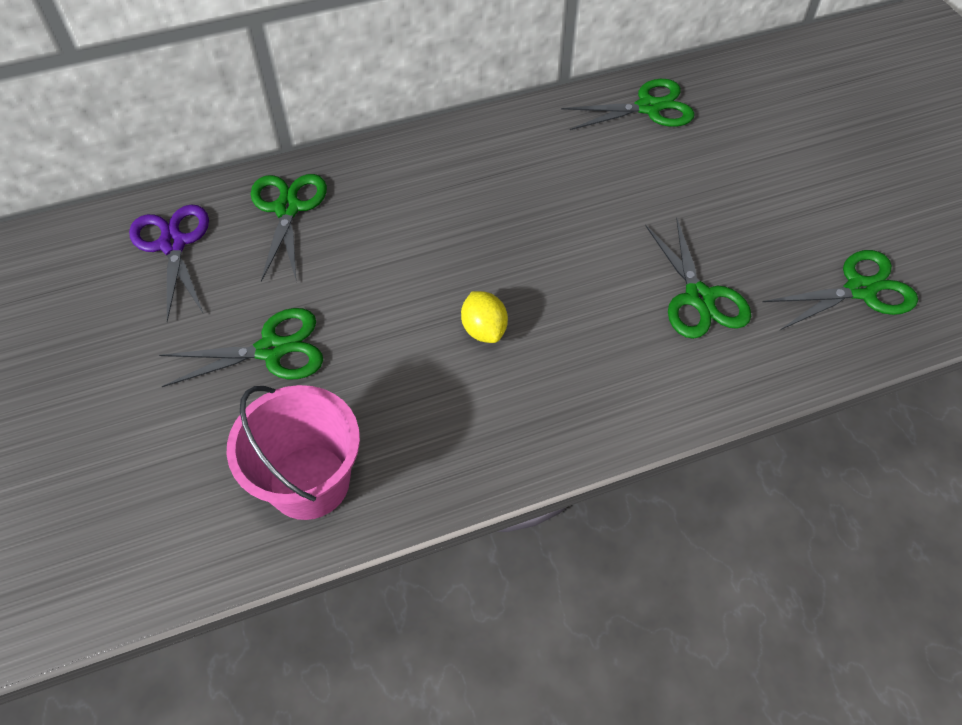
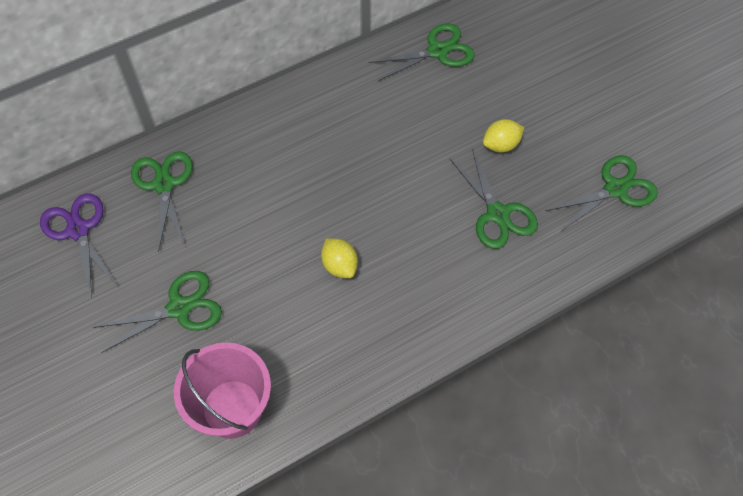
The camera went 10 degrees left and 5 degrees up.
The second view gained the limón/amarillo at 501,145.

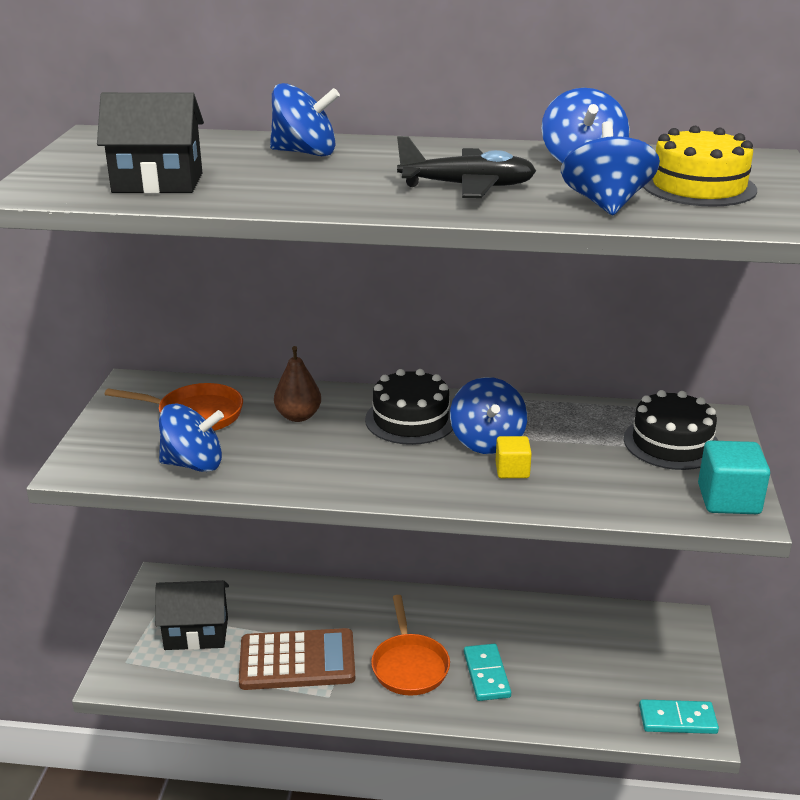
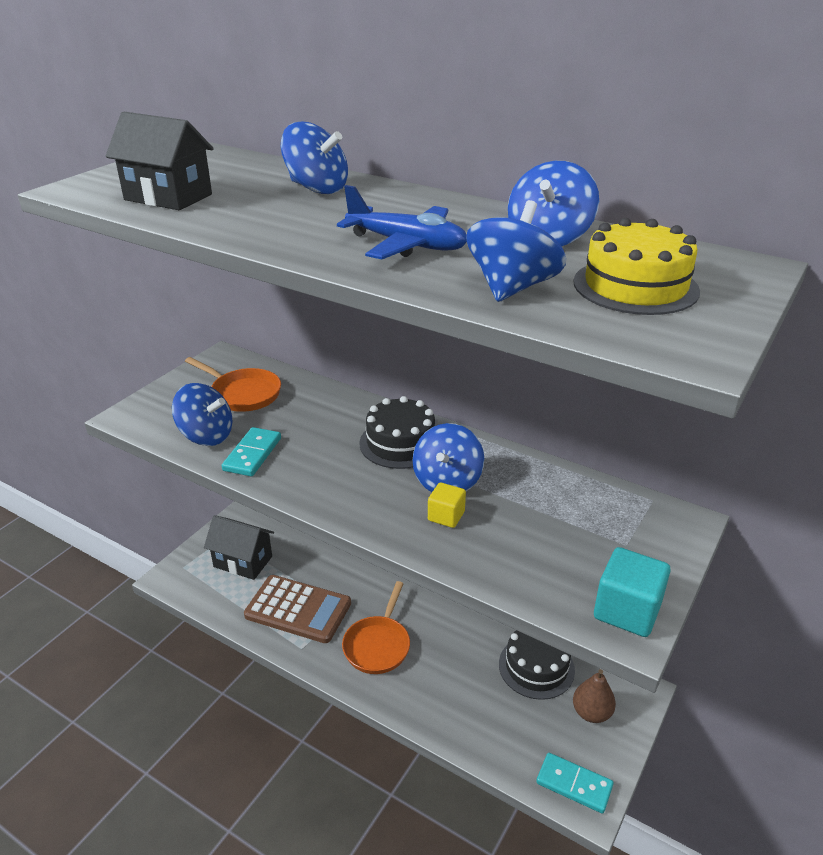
The camera went 25 degrees right and 5 degrees up.
The pera/marrón ended up elsewhere, having gone from 298,416 to 591,713.
What was the avión/negro at 467,187 turned into the avión/azul at 407,245.
The ficha de dominó/turquesa ended up elsewhere, having gone from 486,674 to 252,454.
The tarta/negro ended up elsewhere, having gone from 671,443 to 536,667.

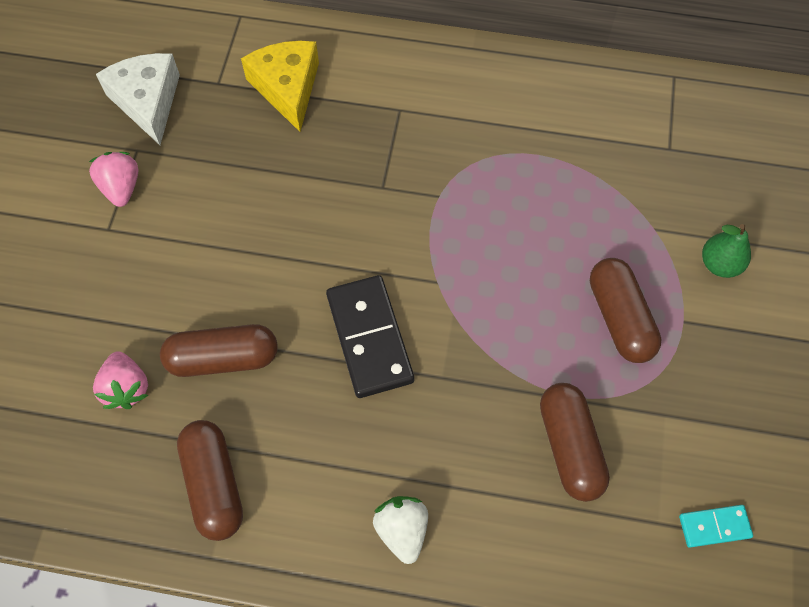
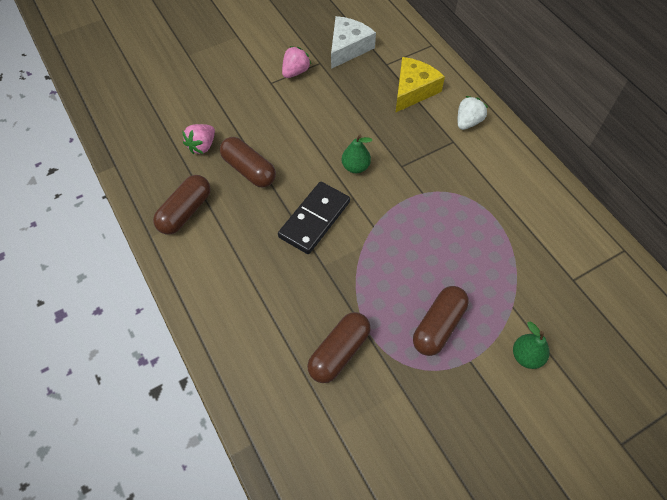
The camera went 50 degrees right and 5 degrees down.
The fresa/blanco ended up elsewhere, having gone from 402,530 to 468,122.
The second view lost the ficha de dominó/turquesa at 714,526.
The second view gained the pera/verde at 355,167.

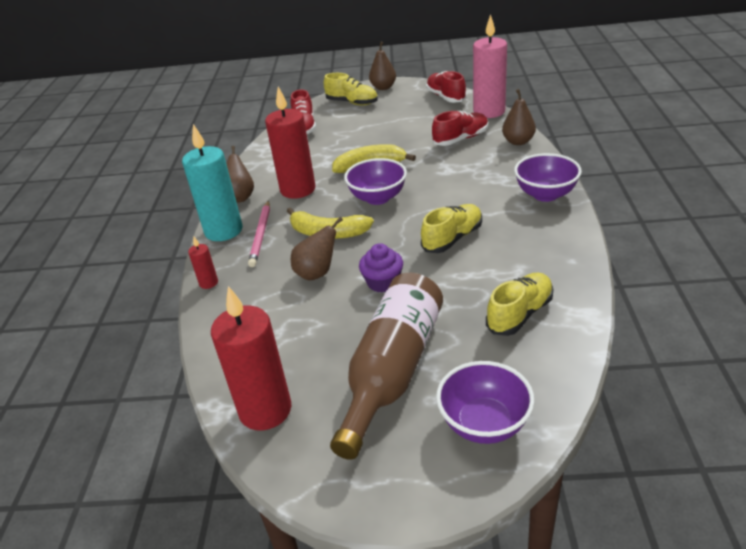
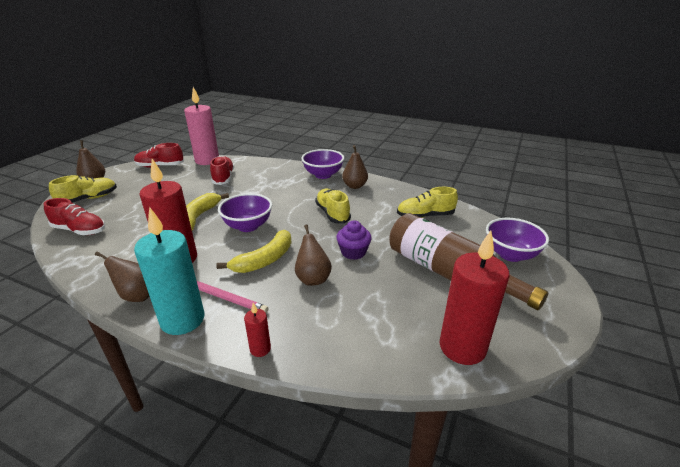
The camera went 70 degrees left and 5 degrees down.
The zapato/amarillo at 520,314 ended up facing another way, 75 degrees counterclockwise from before.
The pera/marrón ended up elsewhere, having gone from 518,142 to 354,186.

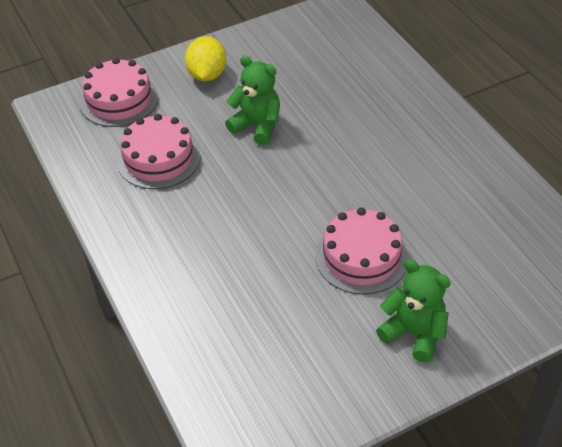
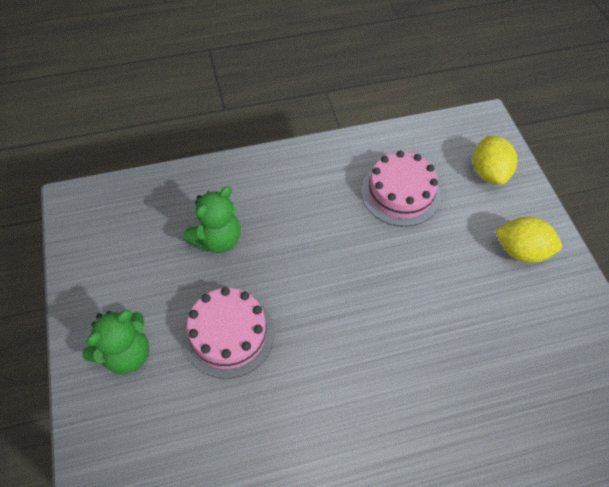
The camera went 100 degrees right and 10 degrees up.
Where the tarta/rosa stood at 119,100, the limón/amarillo came to stand at 488,172.
The osito/verde ended up elsewhere, having gone from 257,126 to 217,239.

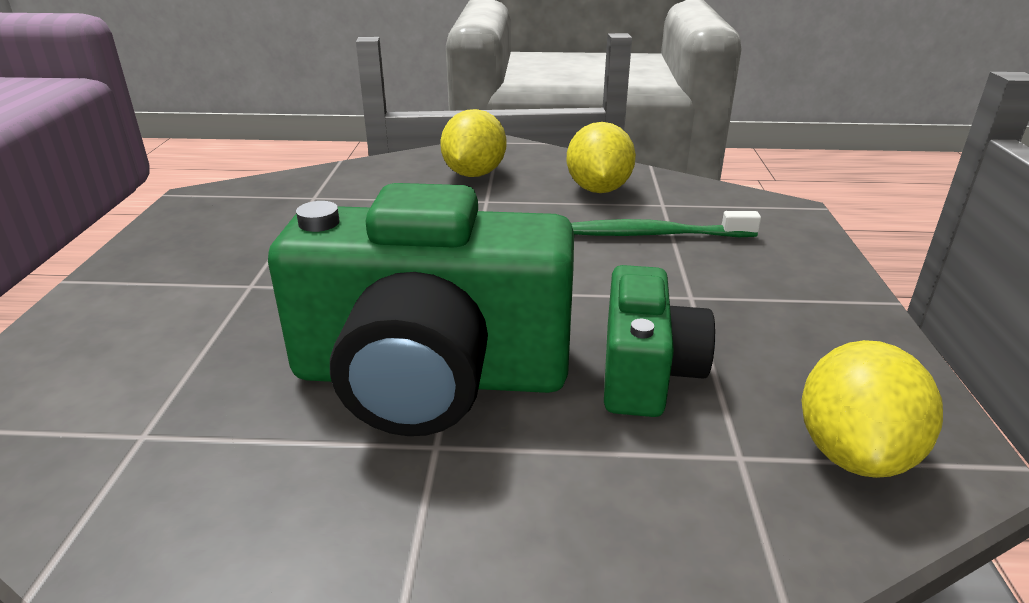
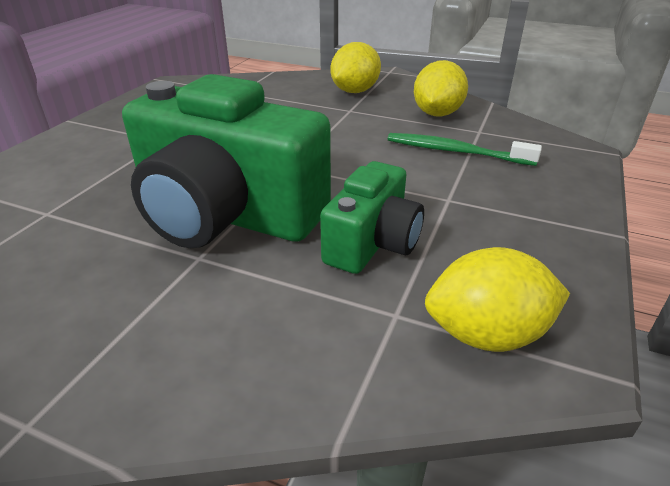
The camera went 20 degrees right and 5 degrees up.
The limón/amarillo at 853,453 ended up facing another way, 45 degrees clockwise from before.

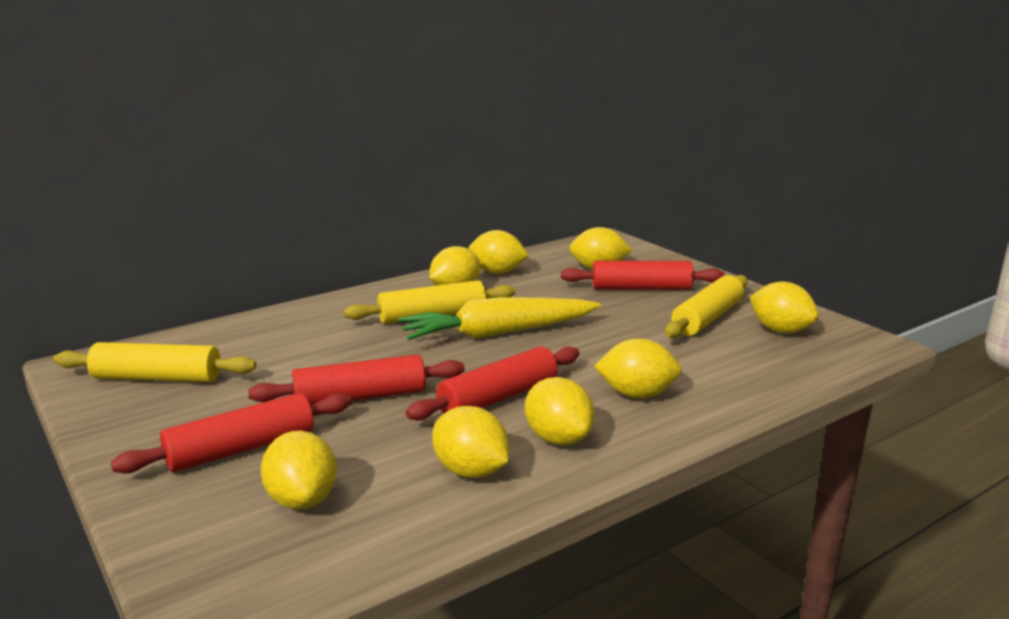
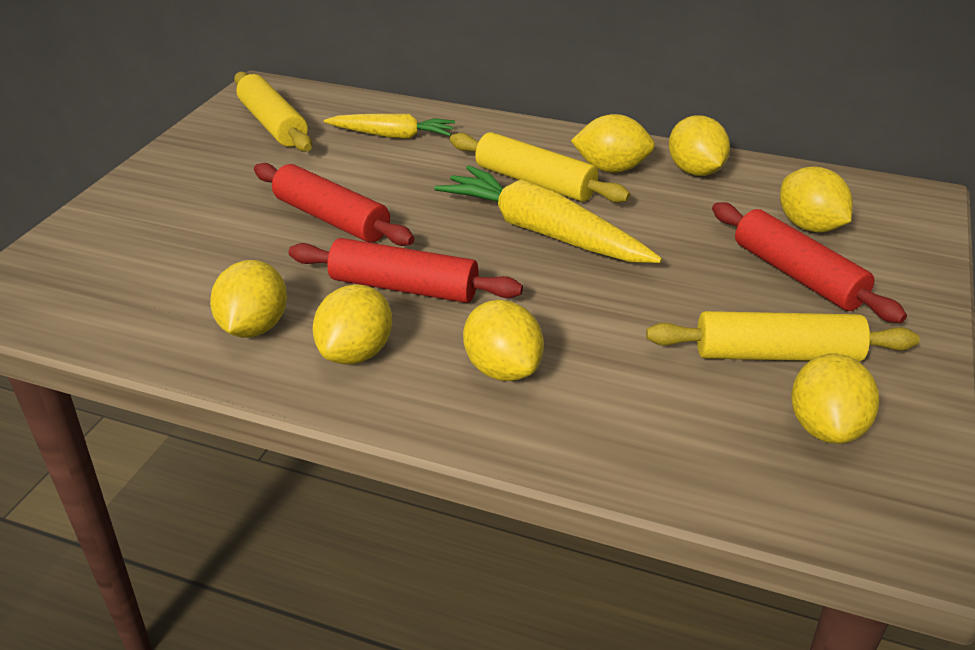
The camera went 55 degrees right and 15 degrees up.
The second view lost the rodillo/rojo at 241,449.
The second view lost the limón/amarillo at 302,500.
The second view gained the zanahoria/amarillo at 392,135.

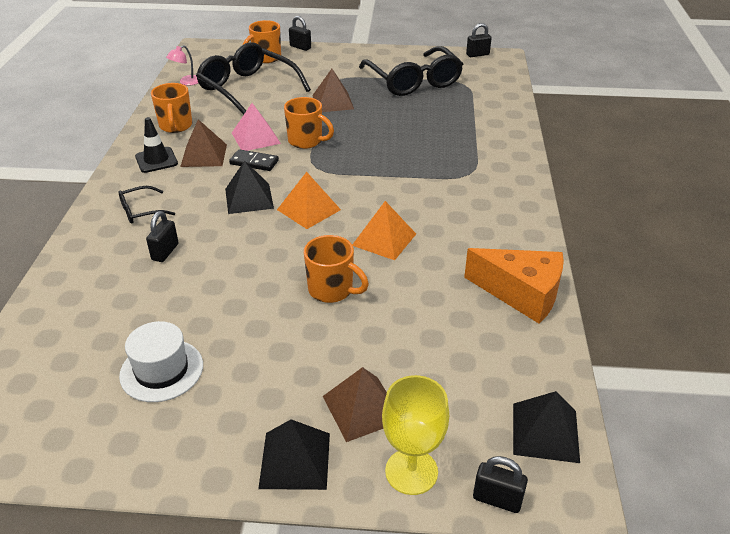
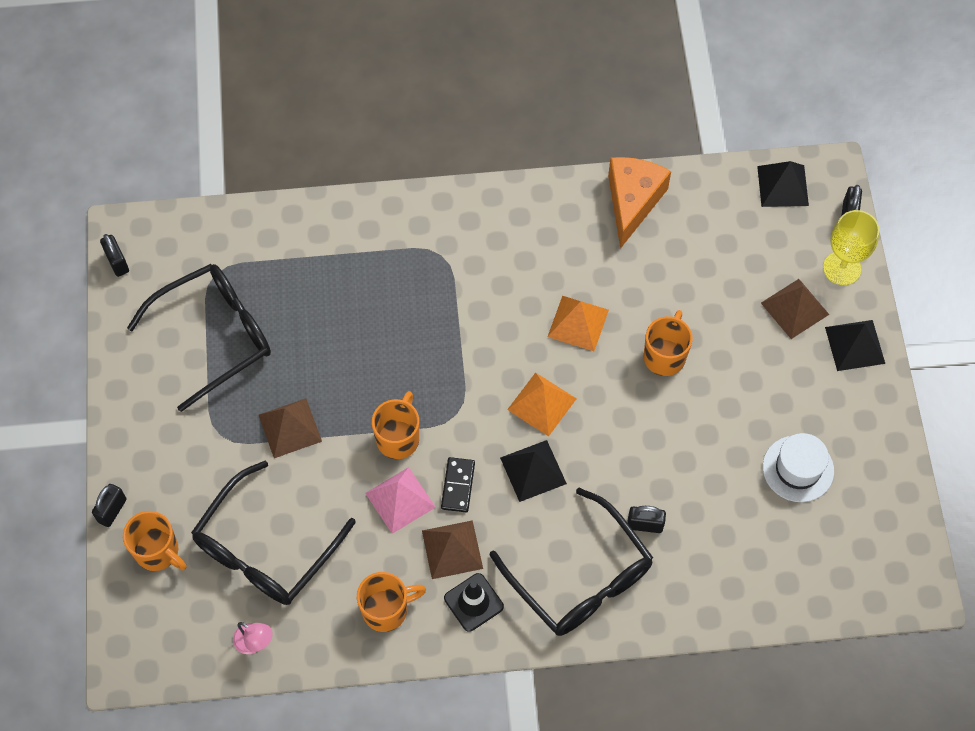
The camera went 100 degrees left and 25 degrees up.
The size of the gafas/negro at 140,211 changed by a factor of 2.25.

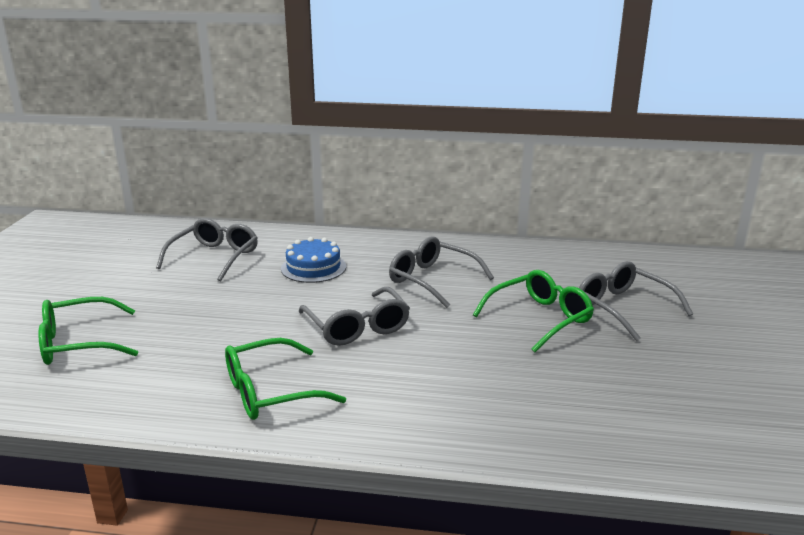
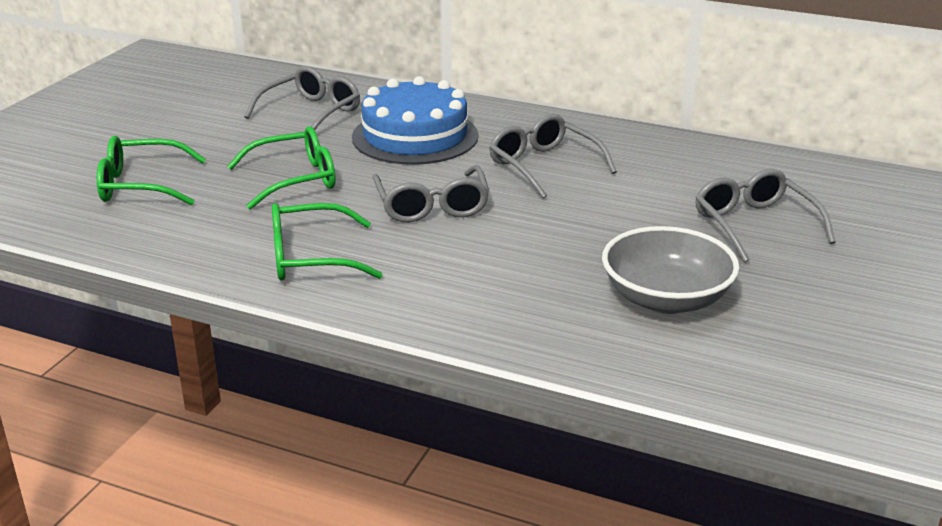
The camera went 15 degrees right and 5 degrees up.
The size of the tarta/azul at 313,267 changed by a factor of 1.66.
The gafas/verde ended up elsewhere, having gone from 539,318 to 294,179.
The second view gained the cuenco/gris at 666,299.

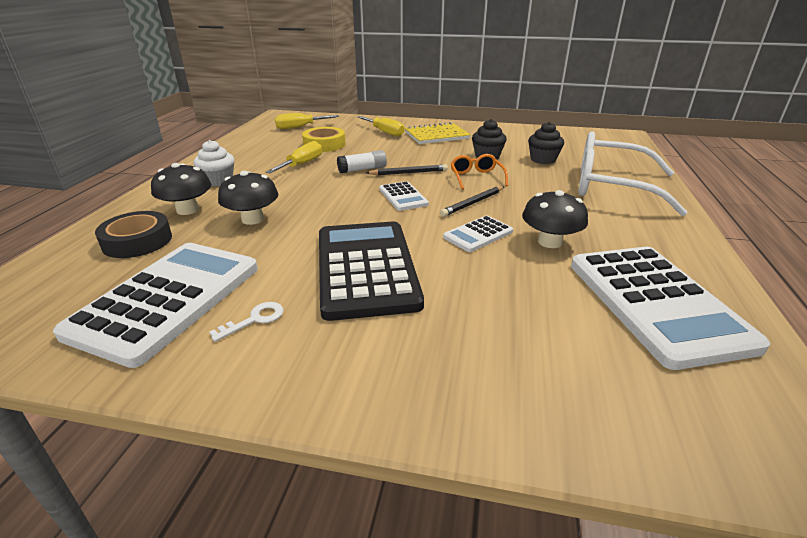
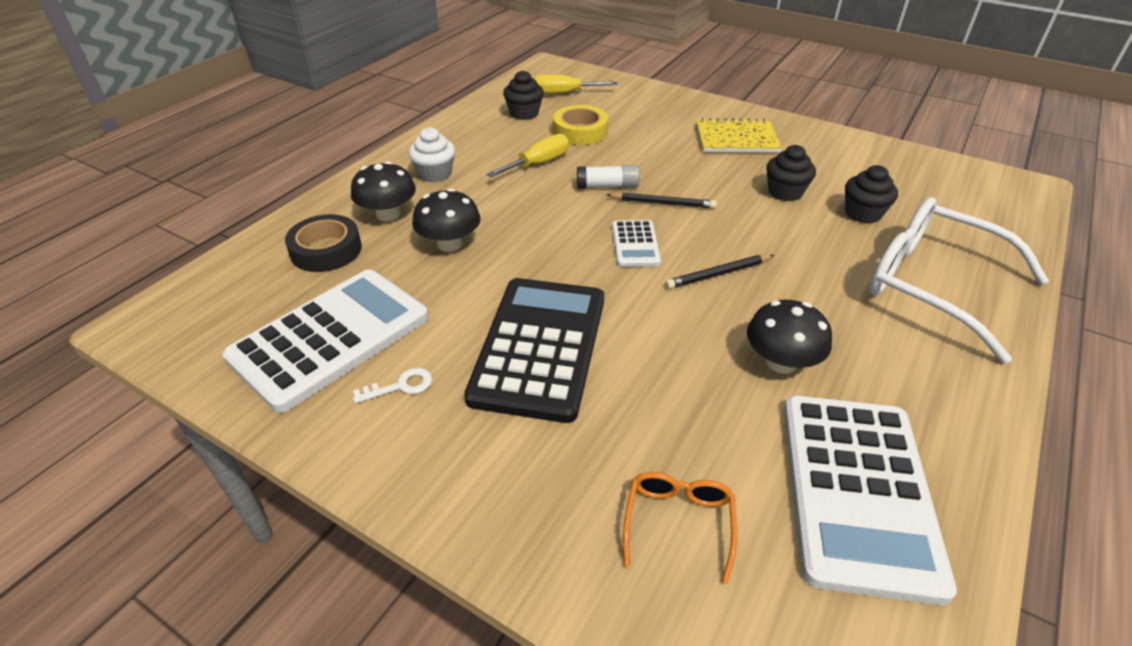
The camera went 20 degrees right and 10 degrees up.
The second view lost the destornillador/amarillo at 385,132.
The second view lost the calculadora/blanco at 478,234.
The gafas/naranja ended up elsewhere, having gone from 476,177 to 678,522.
The second view gained the magdalena/negro at 524,113.

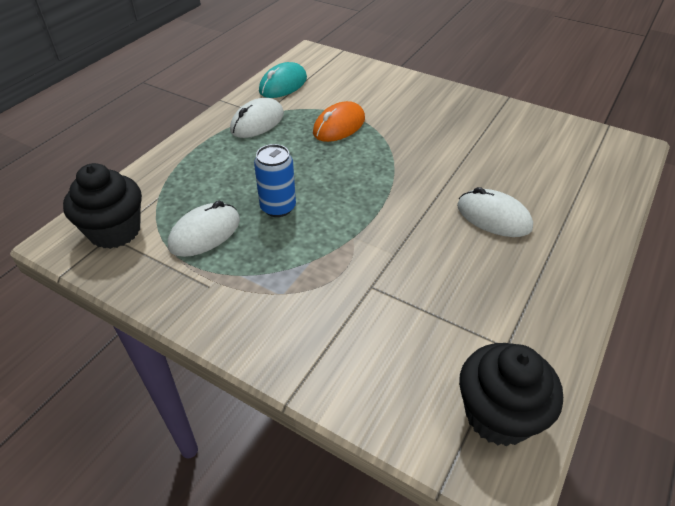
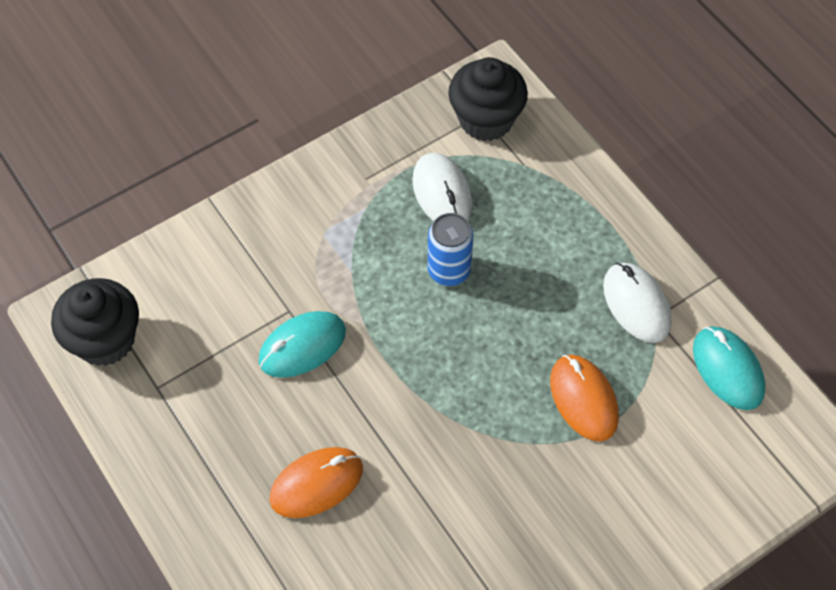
The camera went 115 degrees right and 15 degrees up.
What was the ratón/blanco at 493,217 turned into the ratón/naranja at 316,484.
The second view gained the ratón/turquesa at 302,346.

